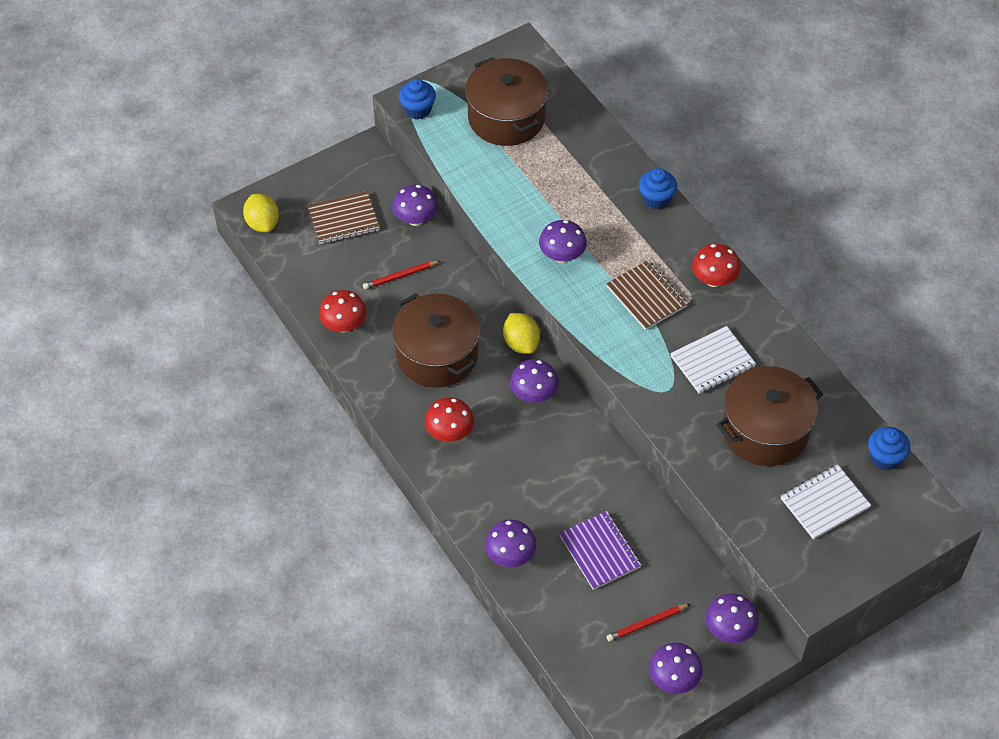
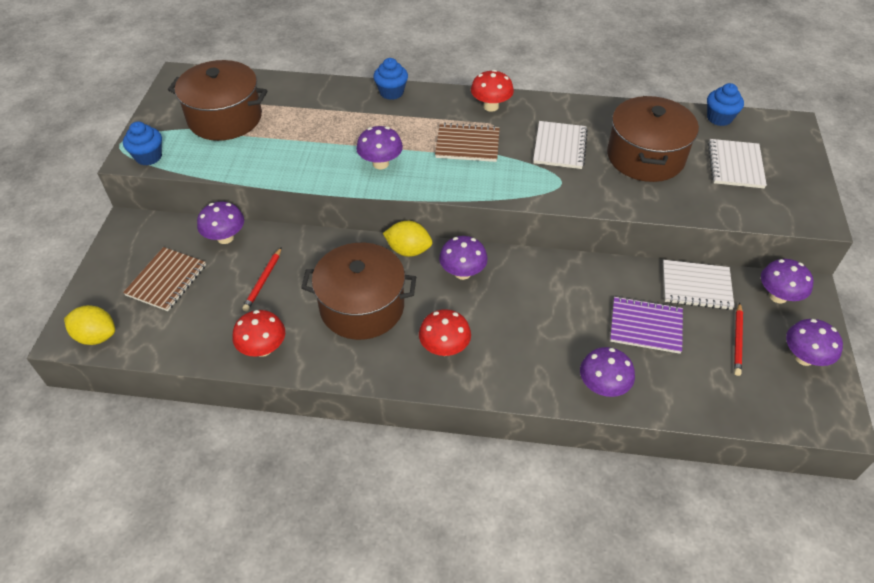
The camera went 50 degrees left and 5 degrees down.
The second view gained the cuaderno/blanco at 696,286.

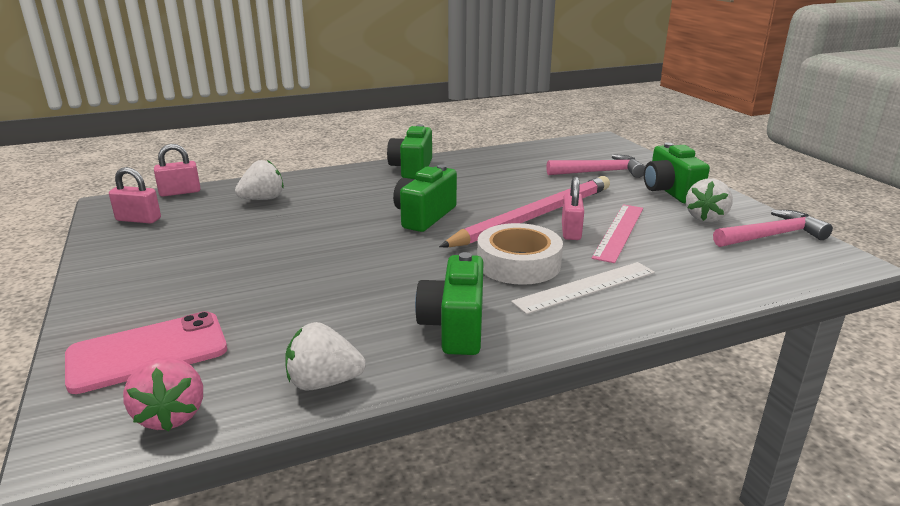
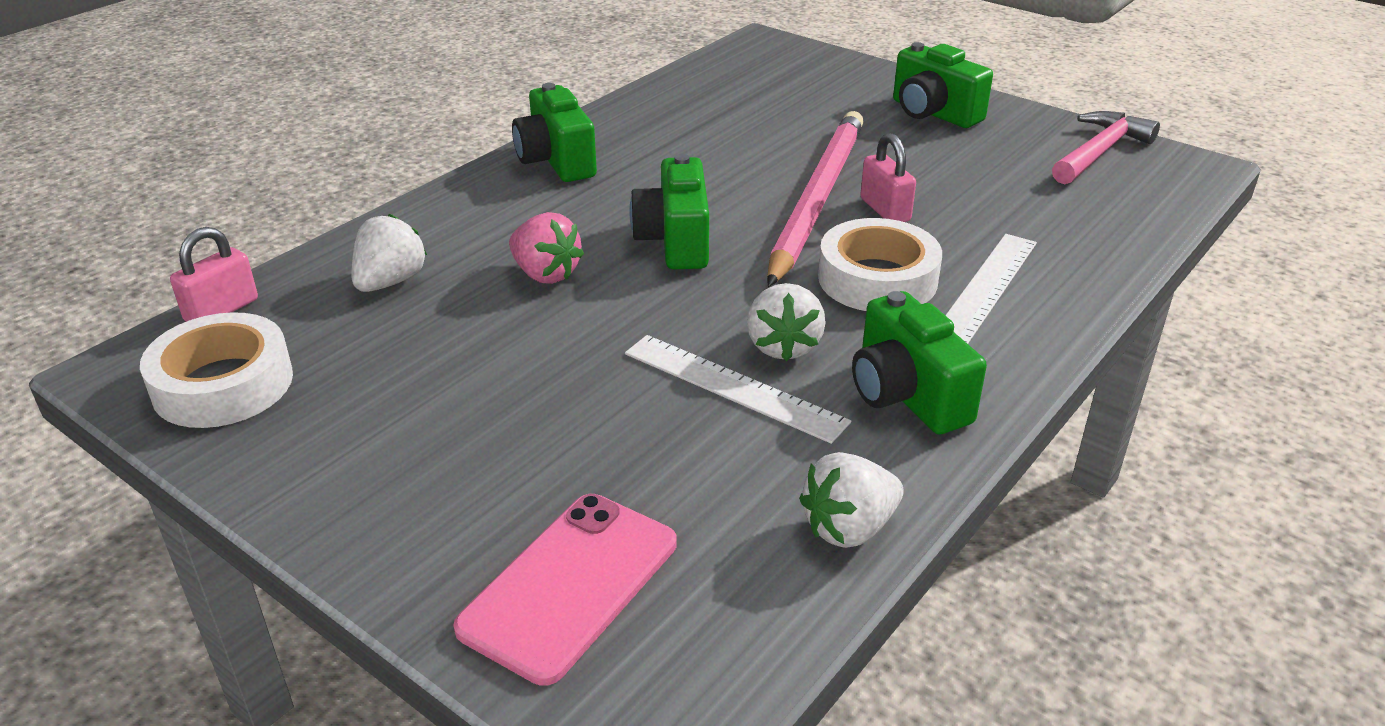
The camera went 30 degrees left and 10 degrees up.
Where the candado/rosa stood at 138,219, the cinta adhesiva/blanco came to stand at 223,384.
The fresa/rosa ended up elsewhere, having gone from 171,415 to 545,274.
The second view lost the martillo/rosa at 599,172.
The second view lost the regla/rosa at 619,232.
The fresa/blanco ended up elsewhere, having gone from 706,218 to 783,346.
The second view gained the regla/blanco at 733,387.

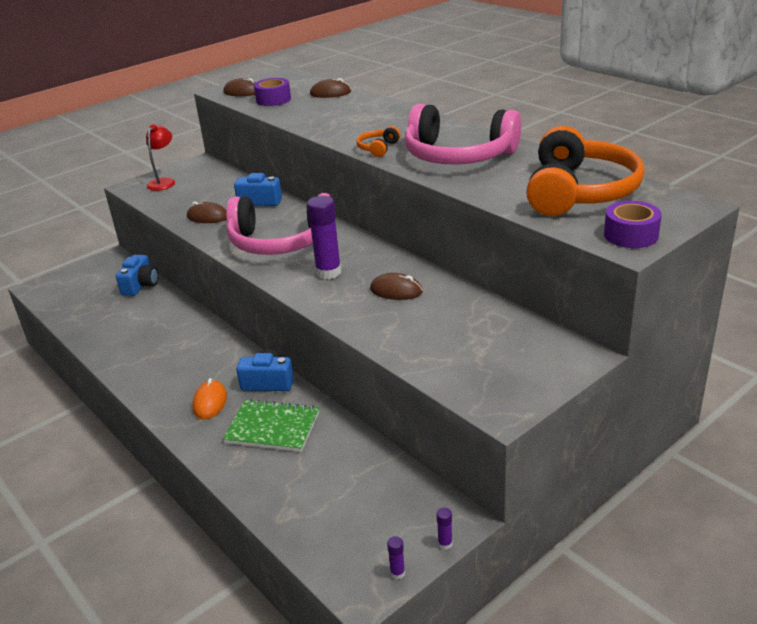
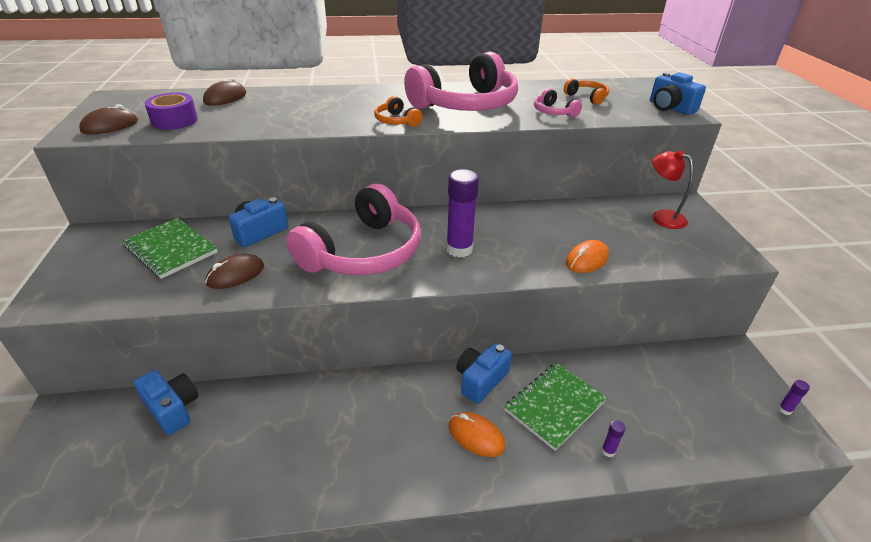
The camera went 60 degrees left and 5 degrees up.
The lámpara/rojo ended up elsewhere, having gone from 164,182 to 662,216.
The second view lost the ratón/marrón at 396,291.
The barra de pegamento/morado ended up elsewhere, having gone from 445,544 to 608,451.
The size of the auriculares/naranja at 579,192 changed by a factor of 0.41.
Where the cinta adhesiva/morado stood at 630,235, the cámara/azul came to stand at 670,108.
The second view gained the cuaderno/verde at 170,249.
The second view gained the auriculares/rosa at 553,112.
The second view gained the ratón/naranja at 587,259.

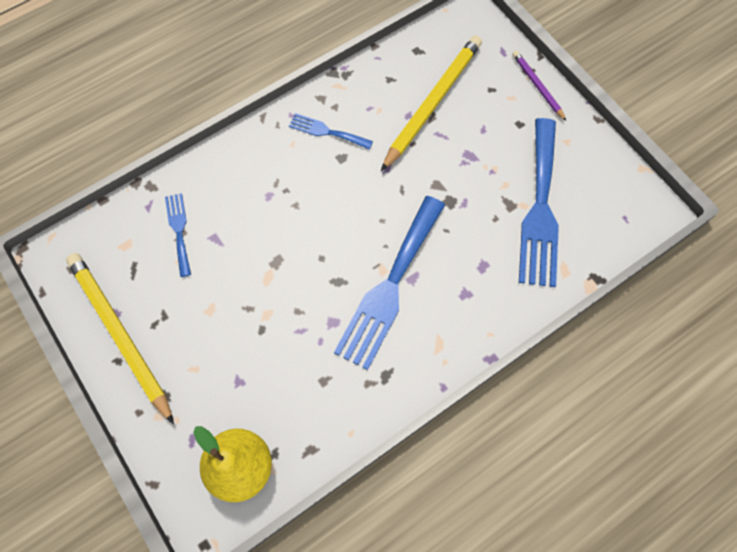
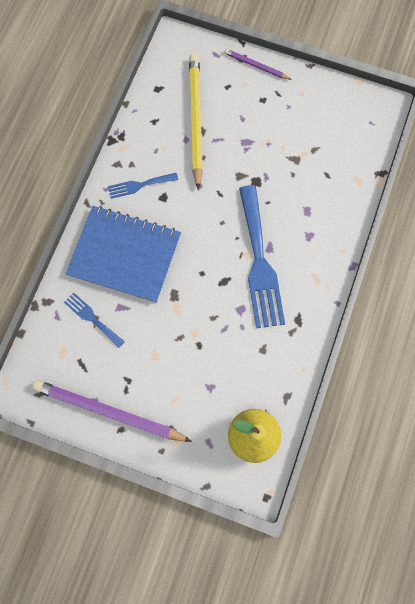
The camera went 35 degrees left and 5 degrees up.
What was the lápiz/amarillo at 121,334 turned into the lápiz/morado at 109,412.
The second view lost the tenedor/azul at 540,209.
The second view gained the cuaderno/azul at 124,255.

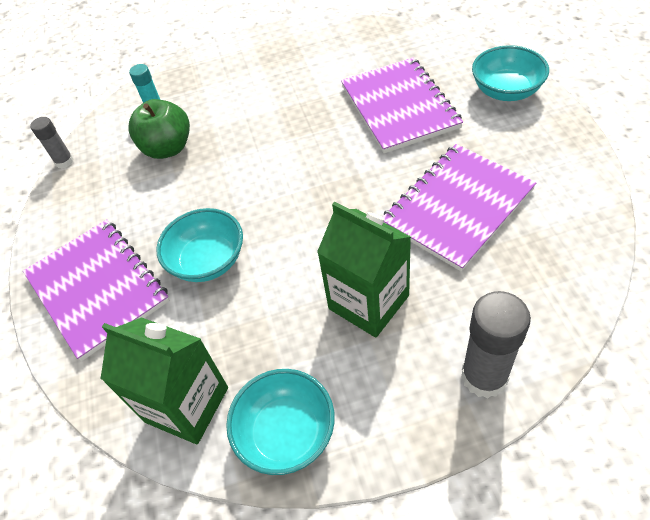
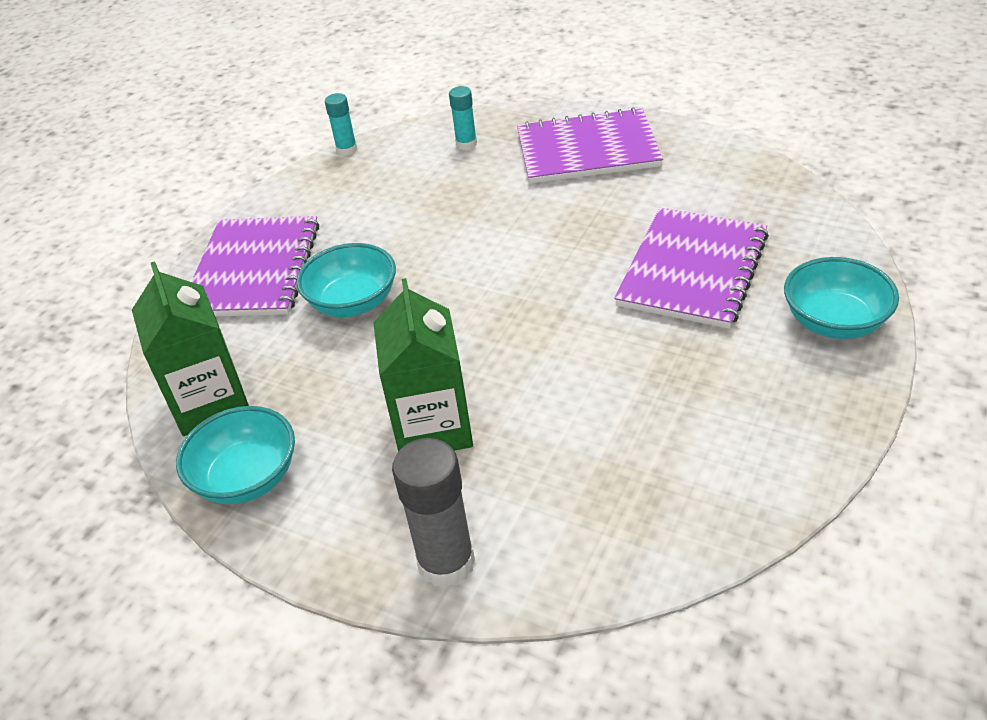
The camera went 40 degrees right and 10 degrees down.
What was the barra de pegamento/gris at 64,161 turned into the barra de pegamento/turquesa at 347,150.
The second view lost the manzana/verde at 168,148.
The cuaderno/morado ended up elsewhere, having gone from 458,207 to 587,150.

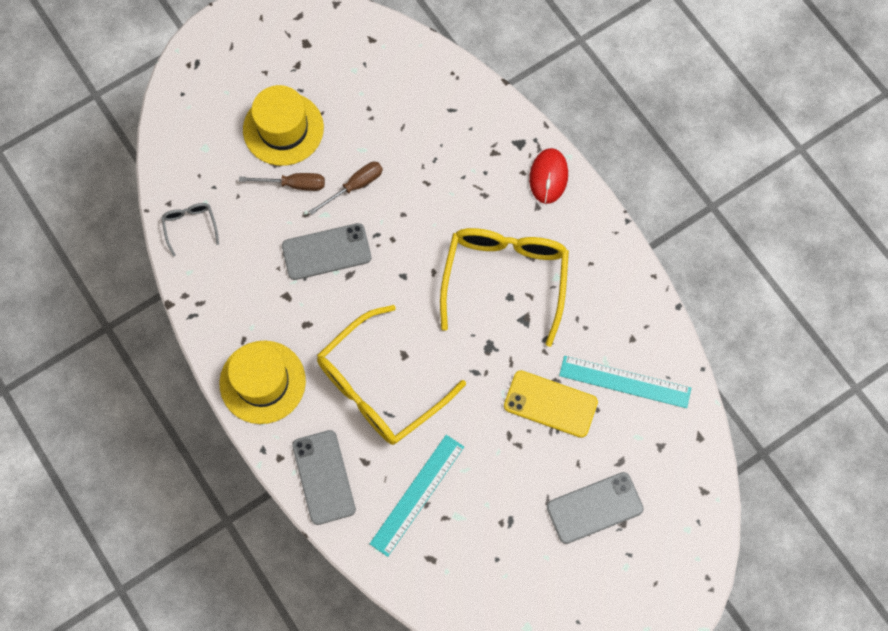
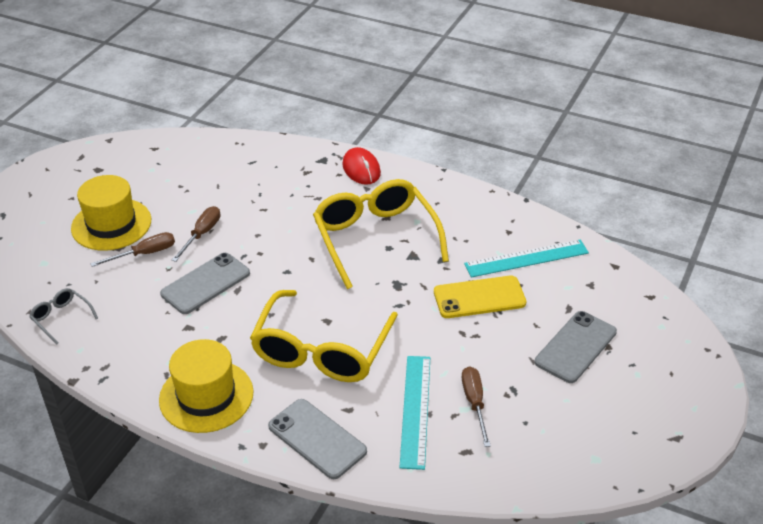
The camera went 30 degrees left and 30 degrees down.
The second view gained the destornillador/marrón at 475,403.

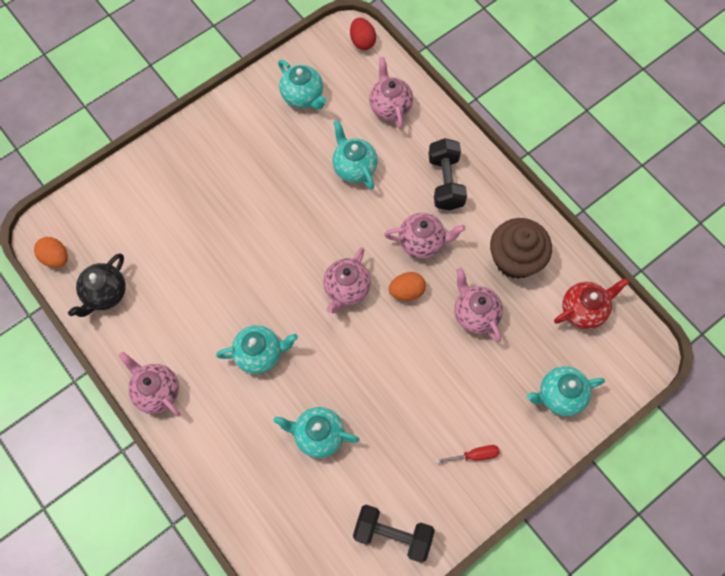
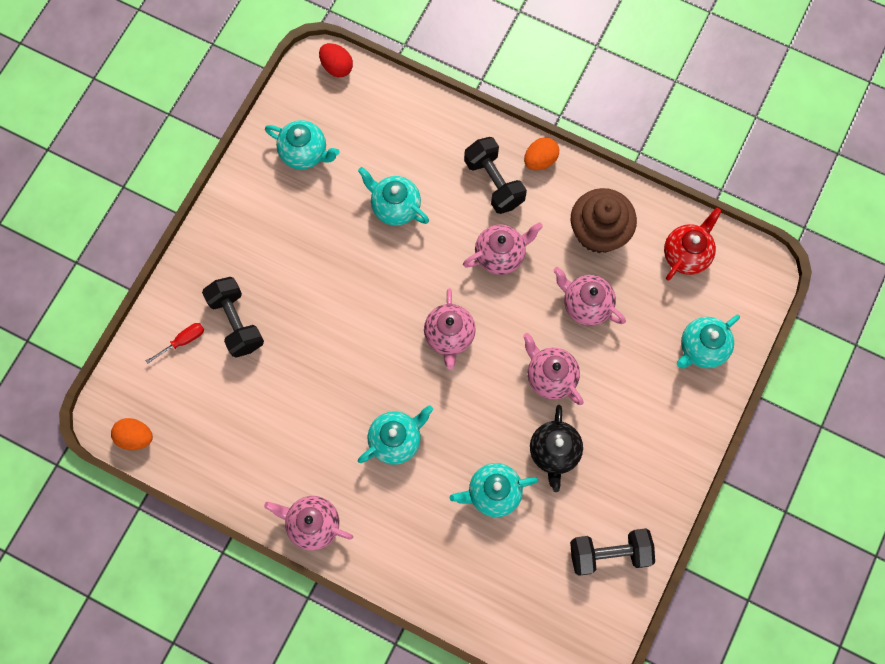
The camera went 25 degrees left and 5 degrees up.
The tetera/negro ended up elsewhere, having gone from 105,294 to 554,452.
The tetera/rosa ended up elsewhere, having gone from 390,107 to 550,376.
The huevo/naranja ended up elsewhere, having gone from 406,291 to 540,160.
The destornillador/rojo ended up elsewhere, having gone from 475,455 to 183,341.
The second view gained the mancuerna/negro at 236,322.

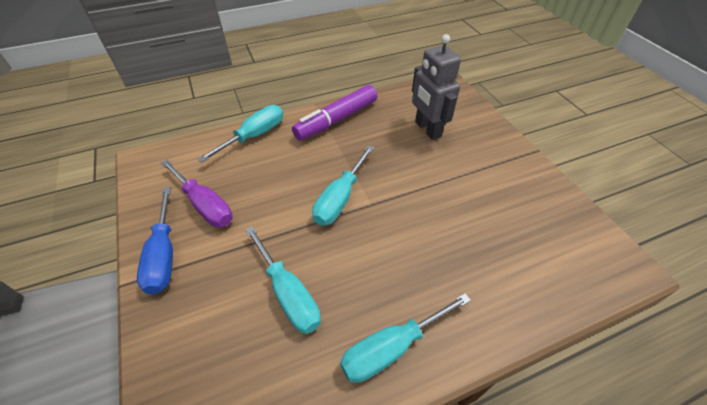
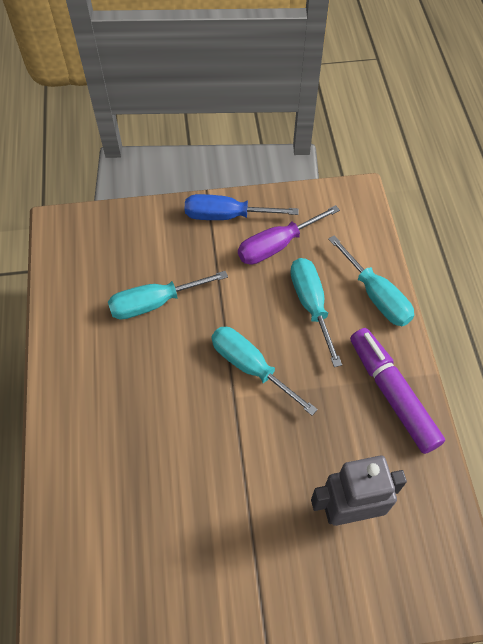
The camera went 105 degrees right and 10 degrees up.
The destornillador/turquesa ended up elsewhere, having gone from 392,347 to 311,305.

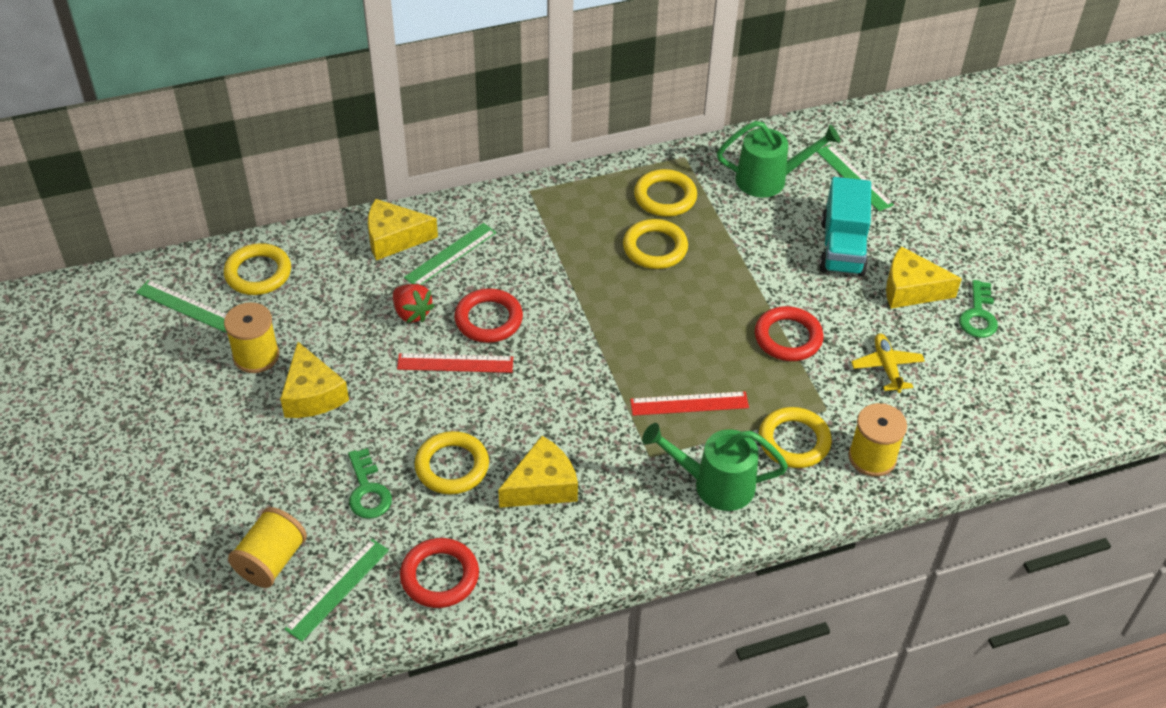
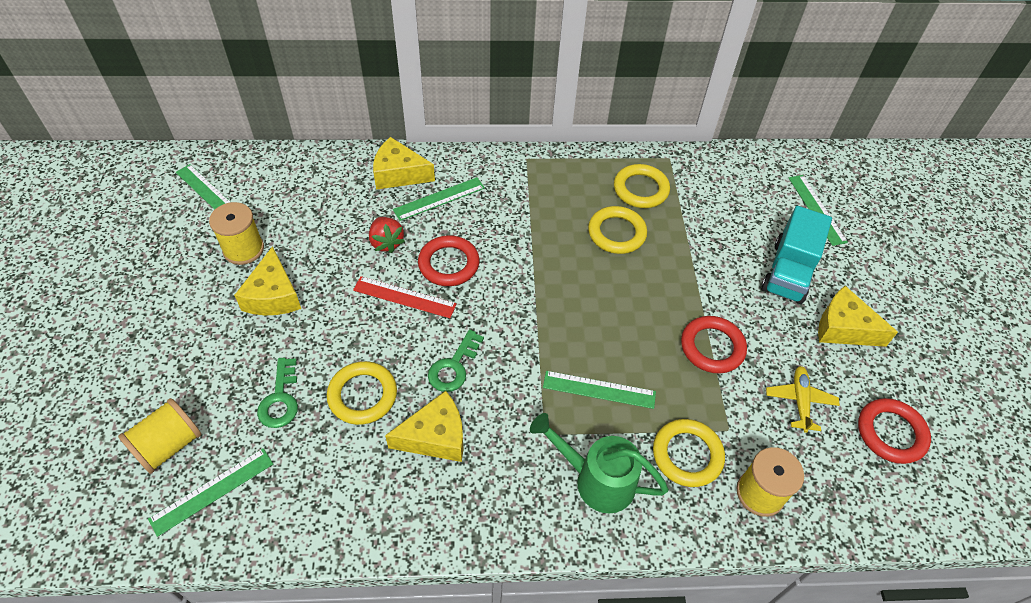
The camera went 15 degrees right and 5 degrees up.
The second view lost the anillo/amarillo at 258,273.
The anillo/rojo ended up elsewhere, having gone from 439,576 to 891,433.
What was the regla/rojo at 689,403 turned into the regla/verde at 599,389.
The second view lost the regadera/verde at 769,180.
The llave/verde ended up elsewhere, having gone from 978,315 to 453,366.

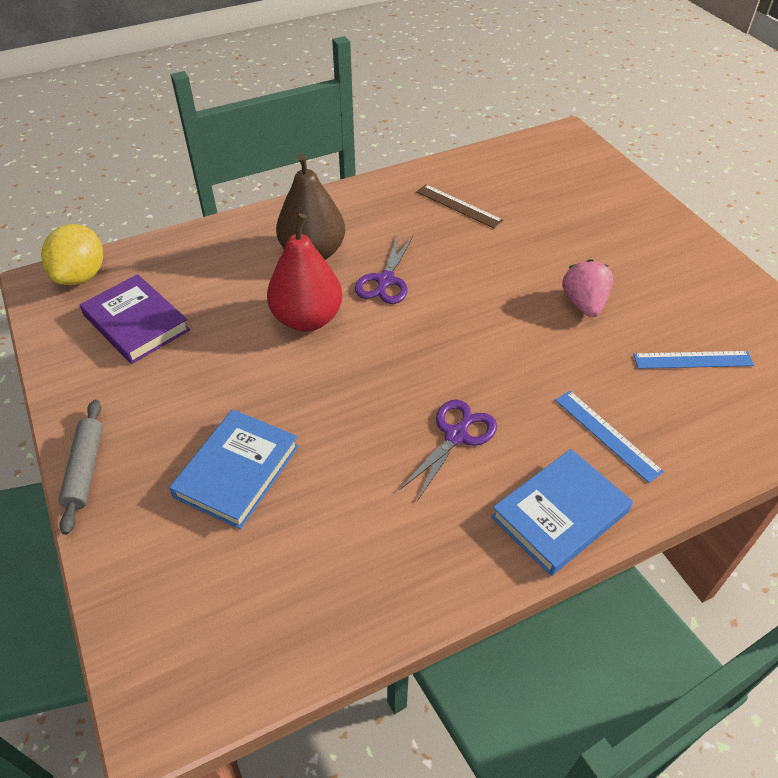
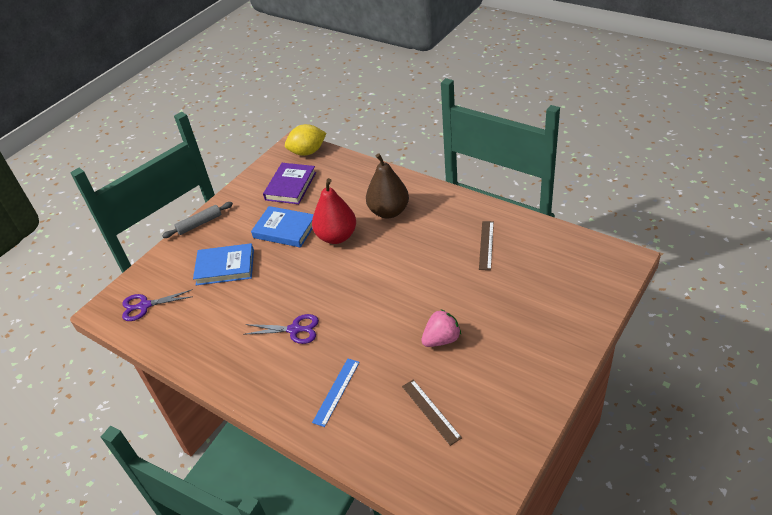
The camera went 65 degrees right and 5 degrees down.
The tijeras/morado ended up elsewhere, having gone from 385,280 to 145,306.
The libro/azul ended up elsewhere, having gone from 560,514 to 285,229.
What was the regla/azul at 693,360 turned into the regla/marrón at 430,411.

